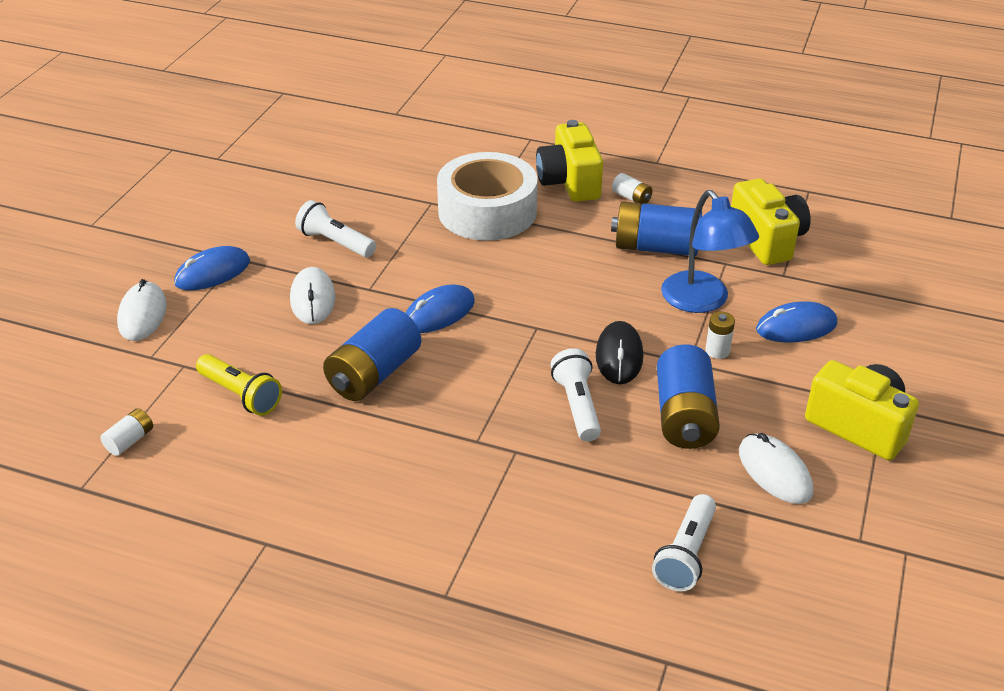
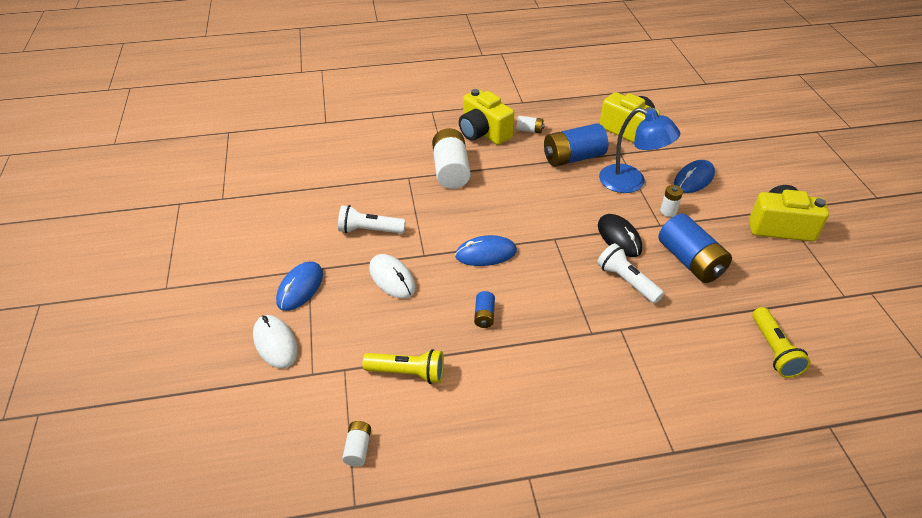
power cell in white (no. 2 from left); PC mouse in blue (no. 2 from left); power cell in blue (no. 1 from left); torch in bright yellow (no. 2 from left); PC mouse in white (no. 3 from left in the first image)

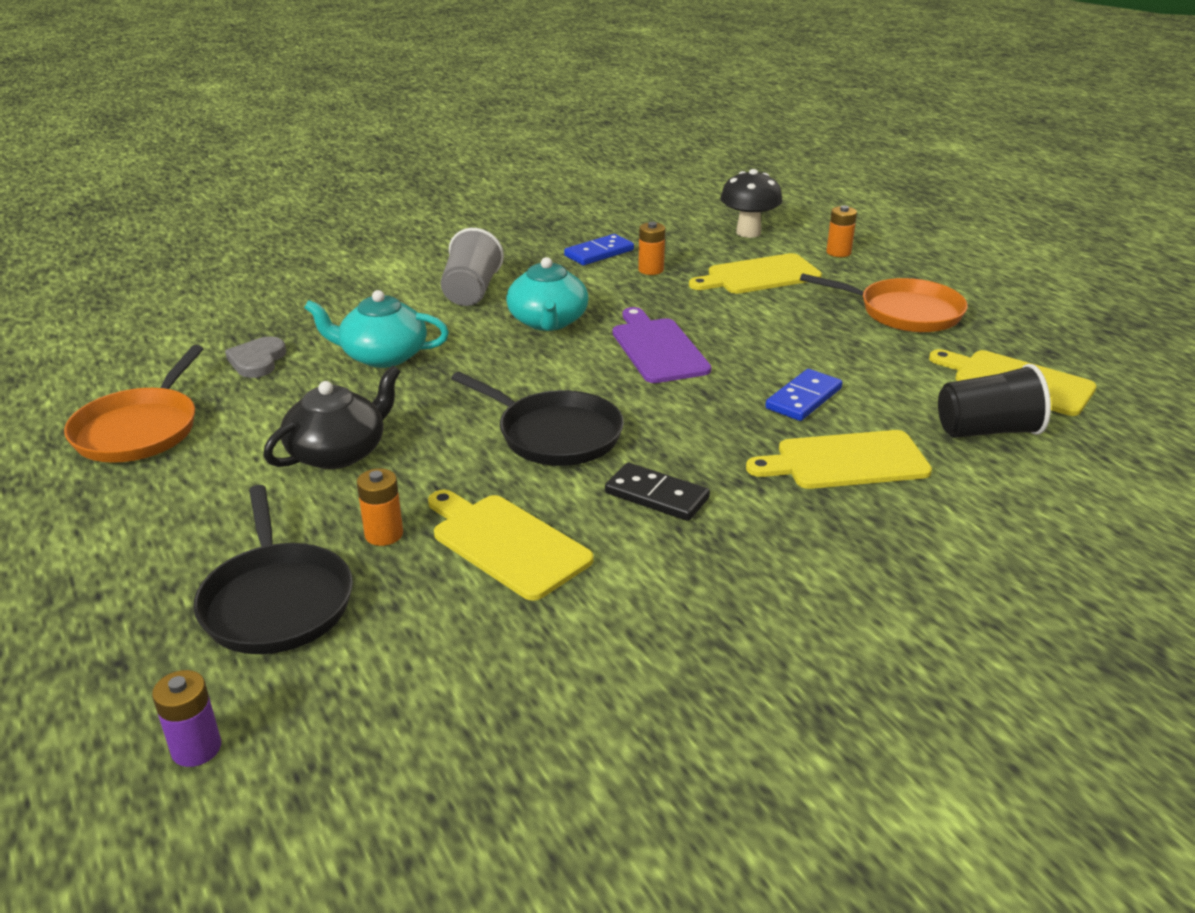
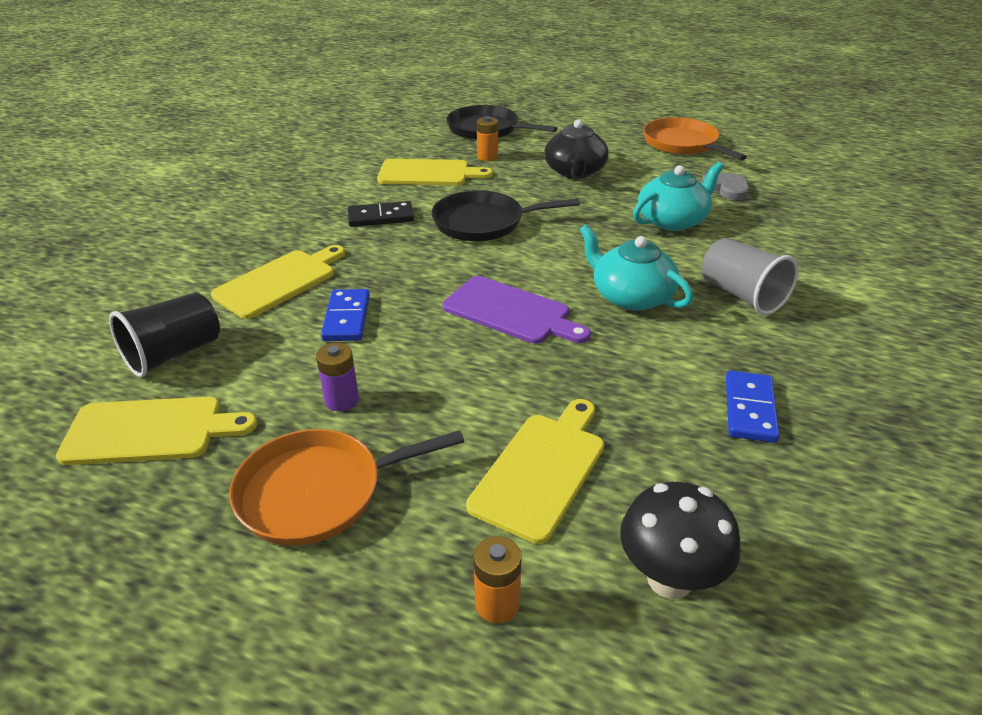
power cell in violet; power cell in orange (no. 2 from left in the first image)

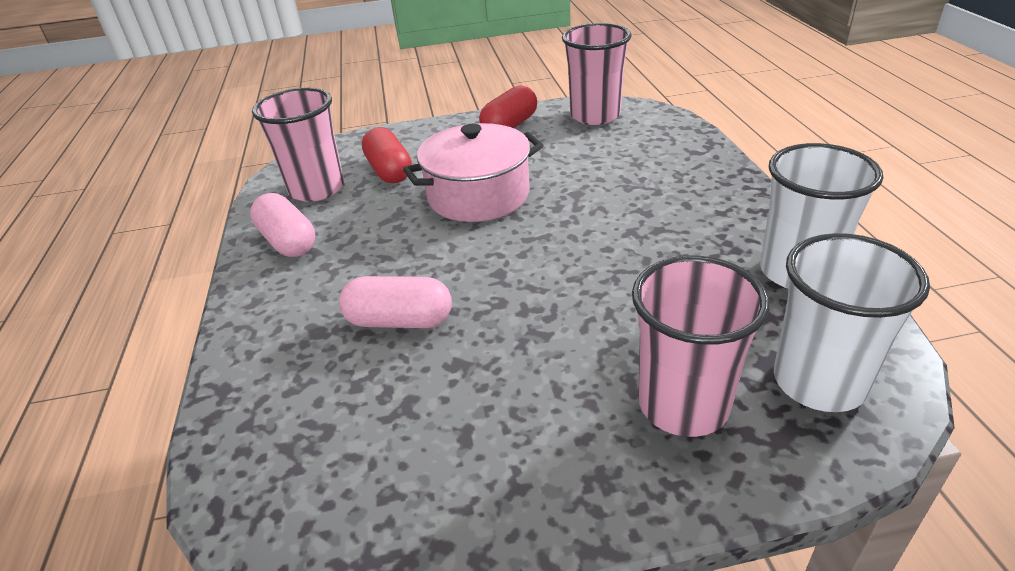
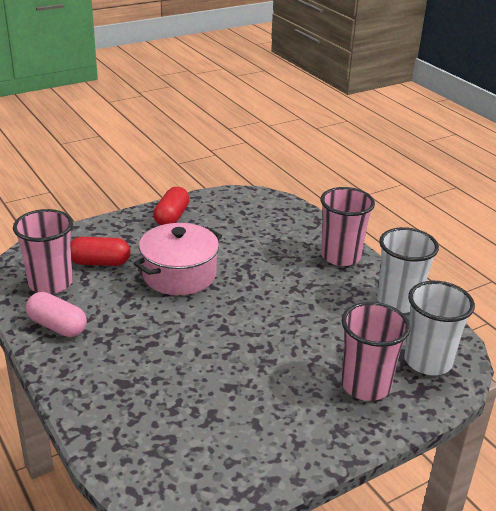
pill shape in red (no. 1 from left); tumbler in pink (no. 2 from left); pill shape in pink (no. 2 from left in the first image)

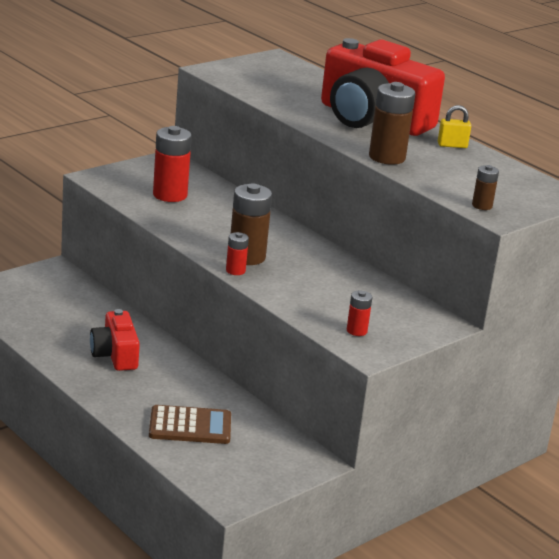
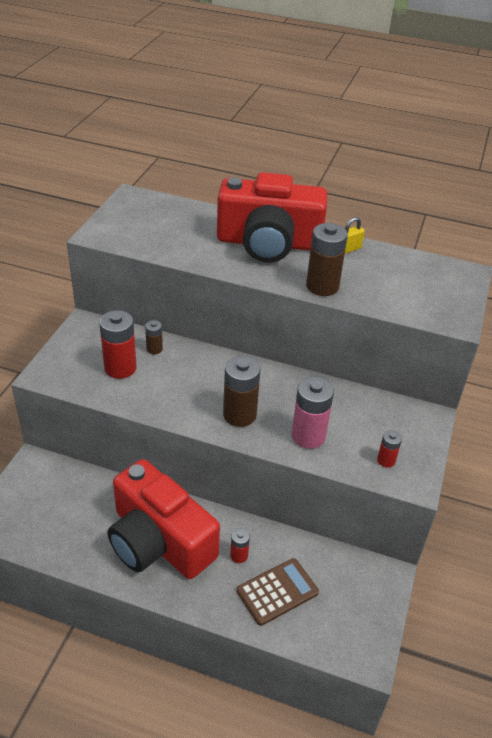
compact camera in red (no. 1 from left); power cell in dark brown (no. 1 from left); power cell in red (no. 2 from left); power cell in pink

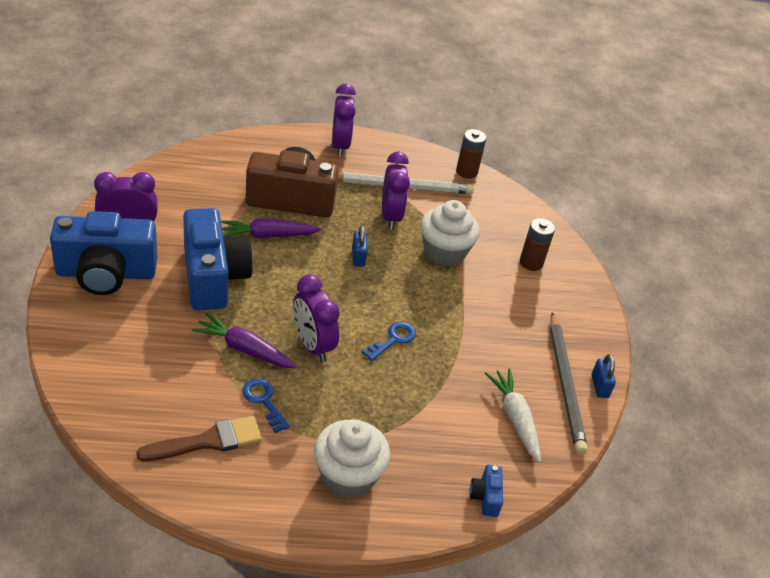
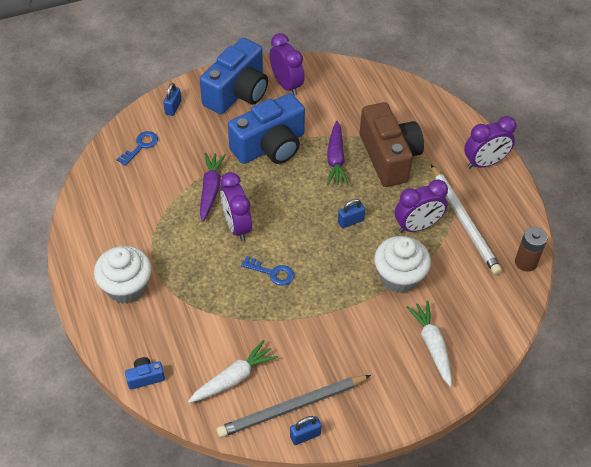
door key in blue (no. 1 from left); padlock in blue (no. 1 from left); compact camera in blue (no. 2 from left); bedside clock in violet (no. 1 from left); carrot in violet (no. 2 from left); carrot in white (no. 2 from left); paint brush in dark brown

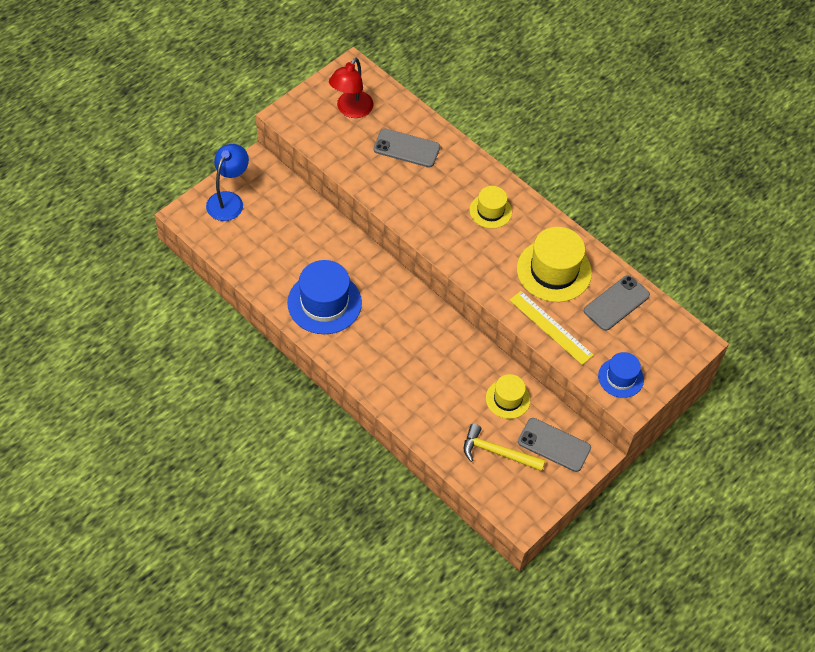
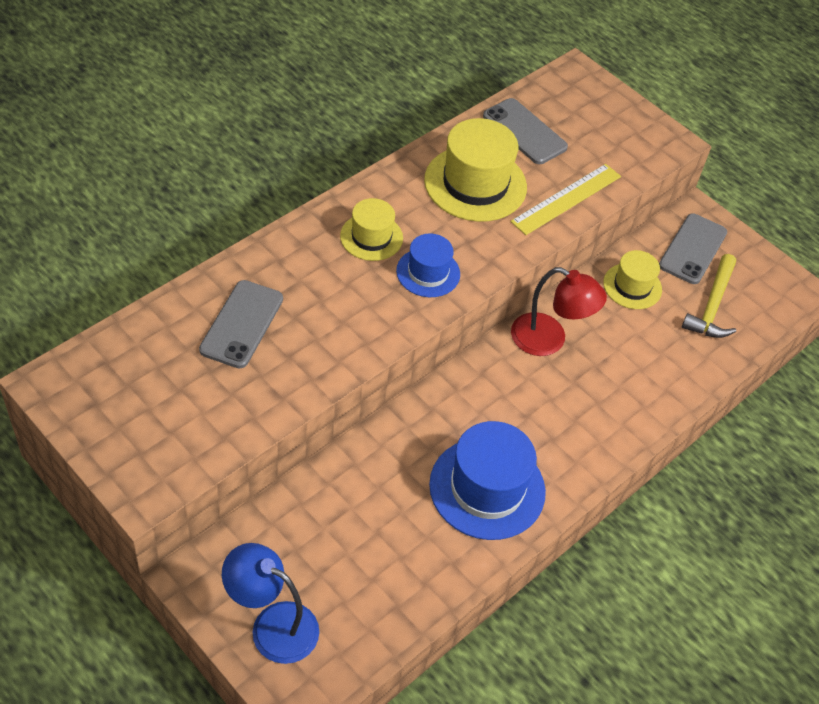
top hat in blue (no. 1 from left); lamp in red

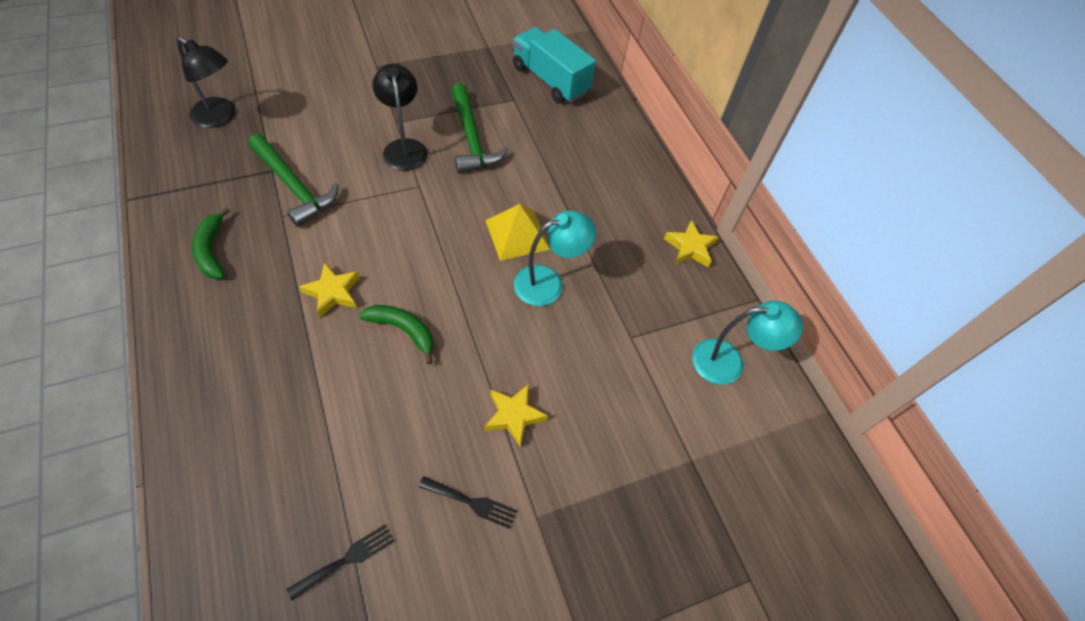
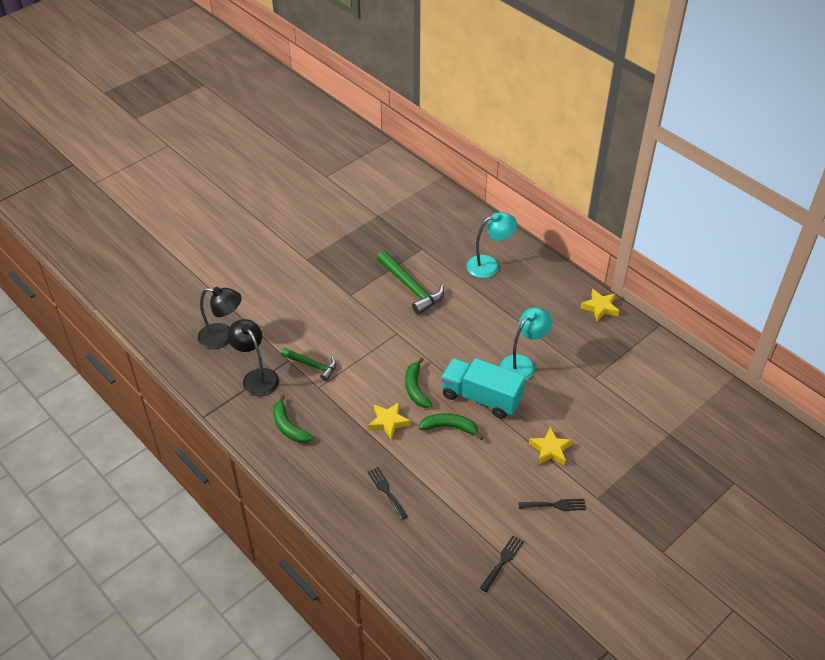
lamp in ebony (no. 2 from left); hammer in leaf-green (no. 1 from left); dinner fork in ebony (no. 1 from left); toy banana in leaf-green (no. 2 from left); toy truck in turquoise; lamp in turquoise (no. 1 from left); pyramid shape in bright yellow

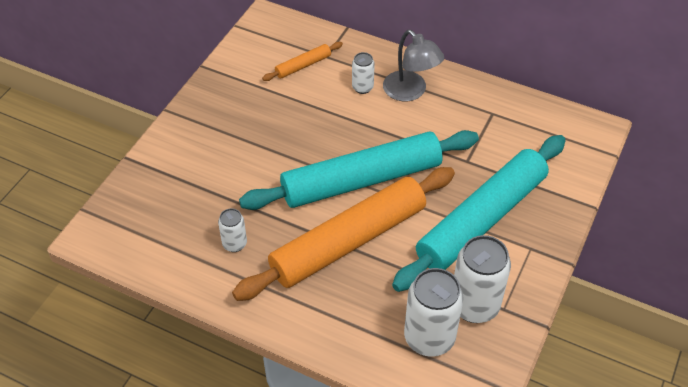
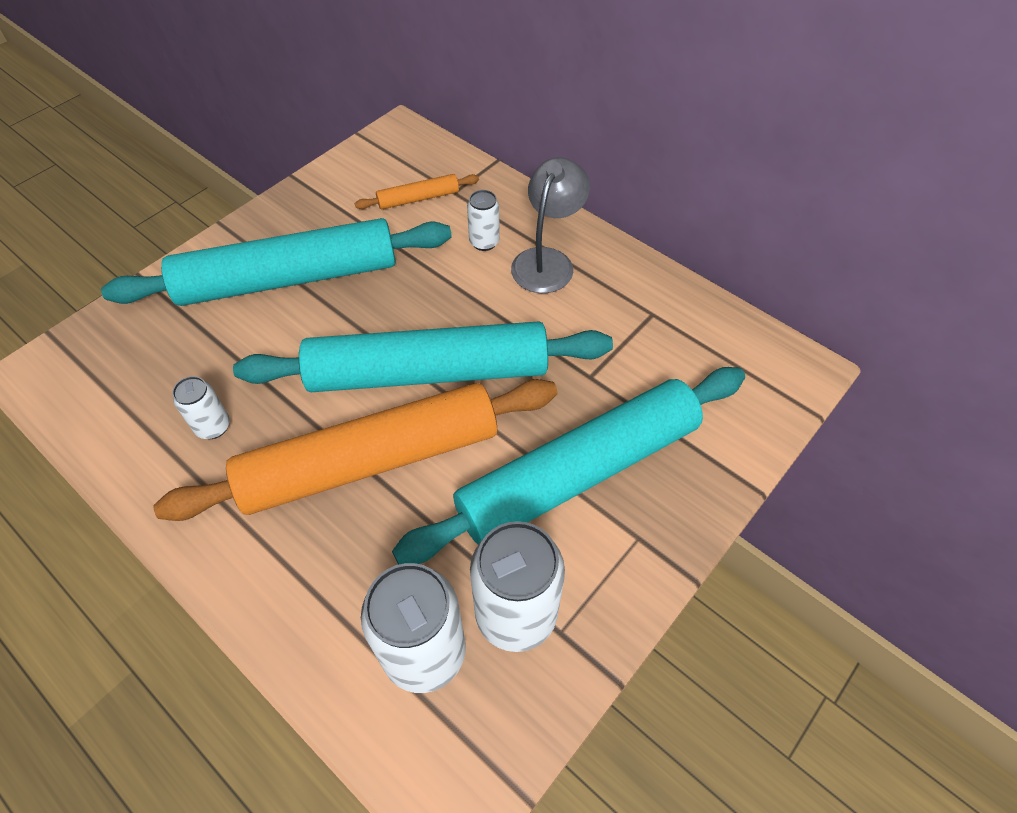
dough roller in turquoise (no. 1 from left); lamp in gray

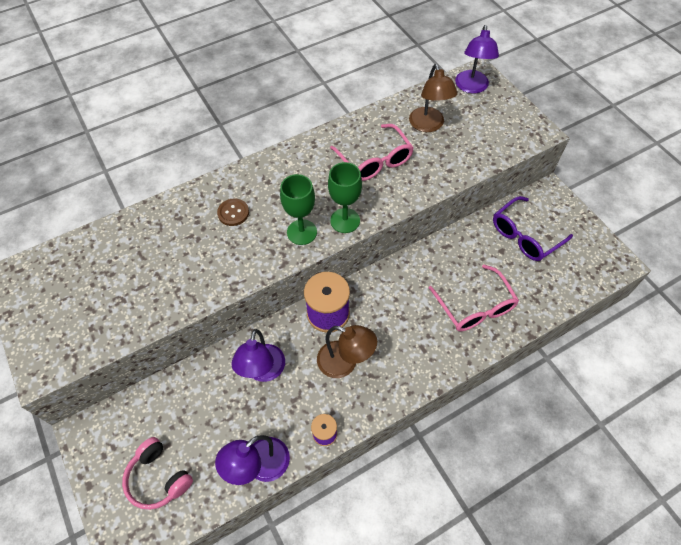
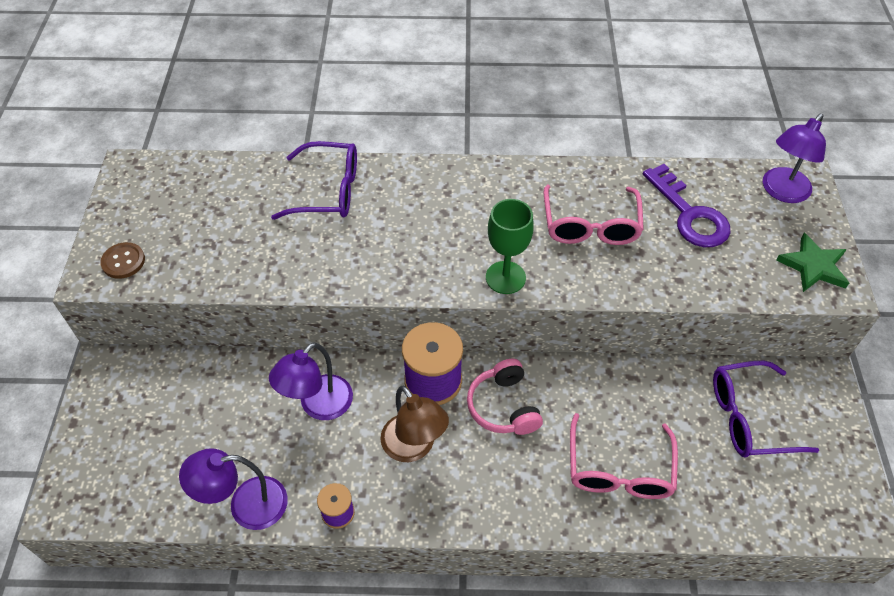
button in dark brown; eyeglasses in violet (no. 1 from left); headset in pink; door key in violet; star shape in leaf-green; wine glass in leaf-green (no. 1 from left in the first image)

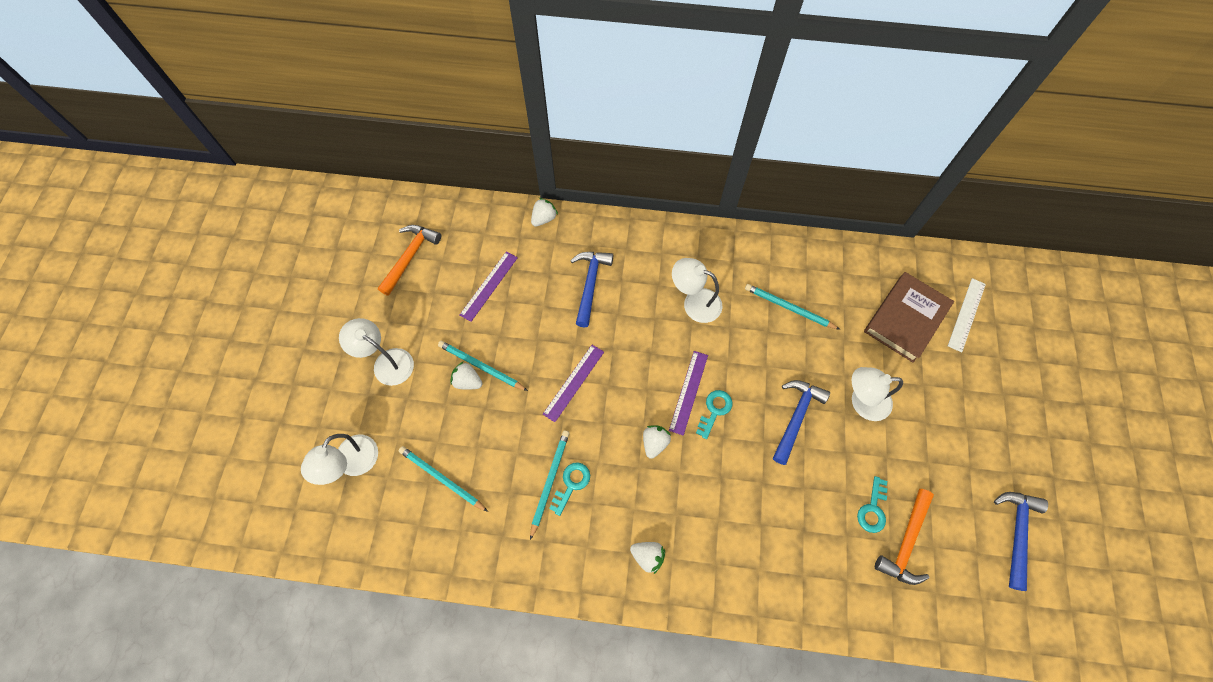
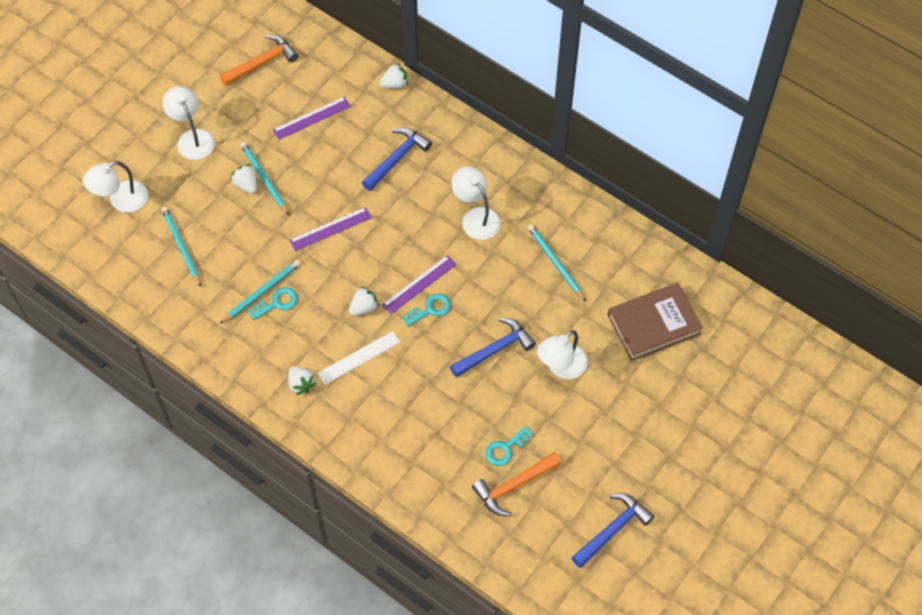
ruler in white; lamp in white (no. 4 from left)

